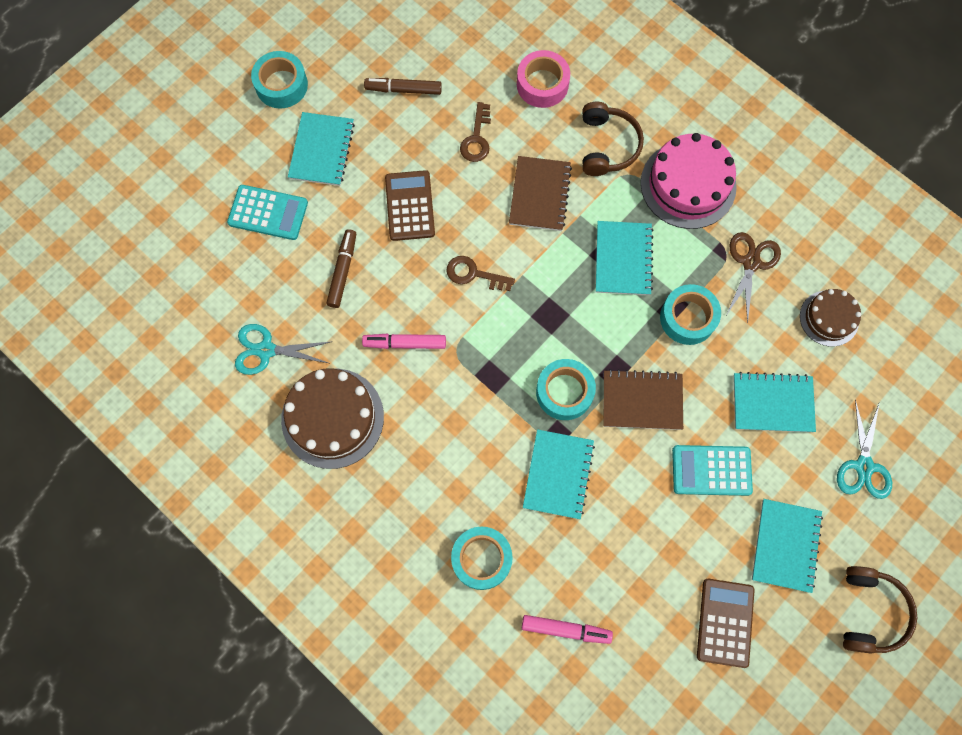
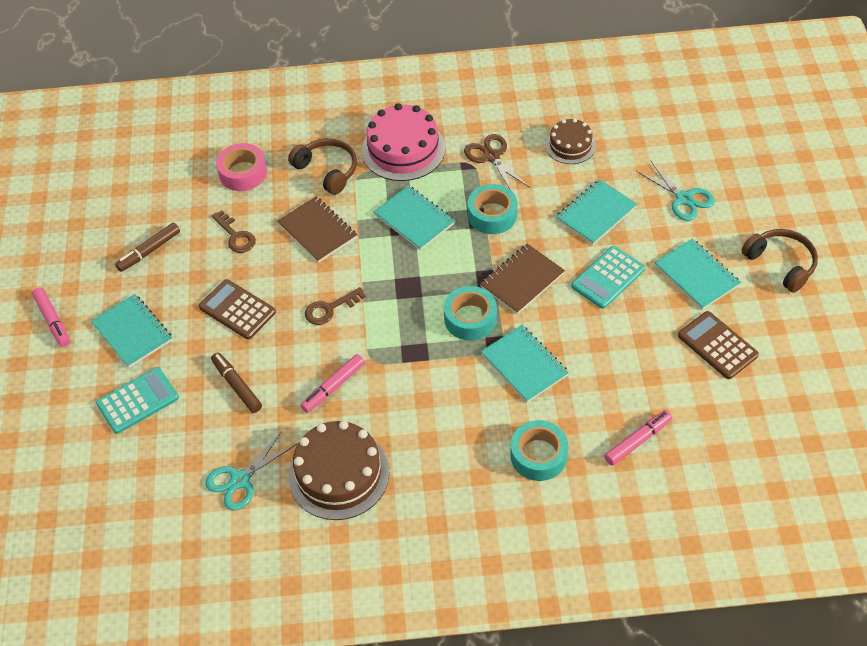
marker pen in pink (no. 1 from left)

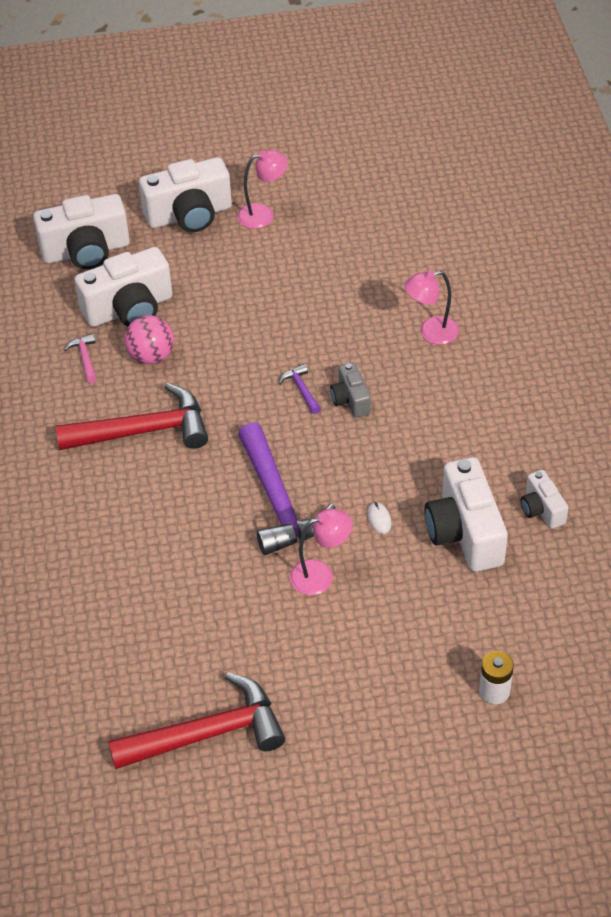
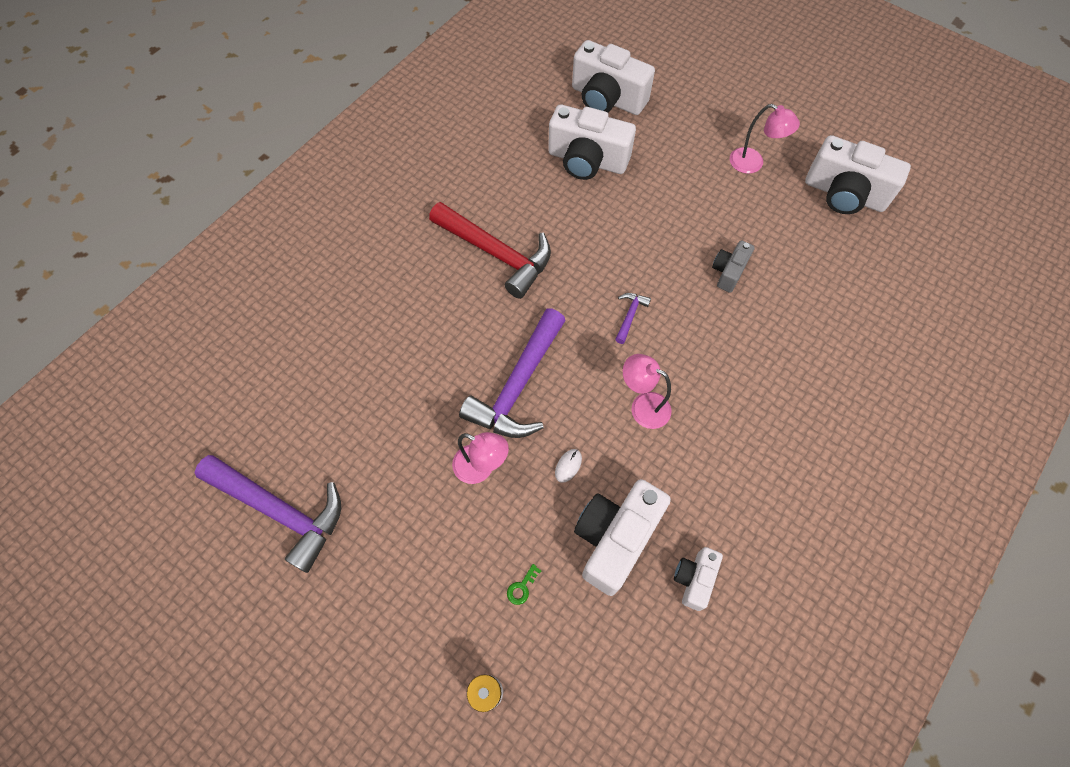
hammer in violet (no. 1 from left); door key in leaf-green; lamp in pink (no. 2 from left); compact camera in gray; compact camera in white (no. 5 from left); hammer in pink; play ball in pink

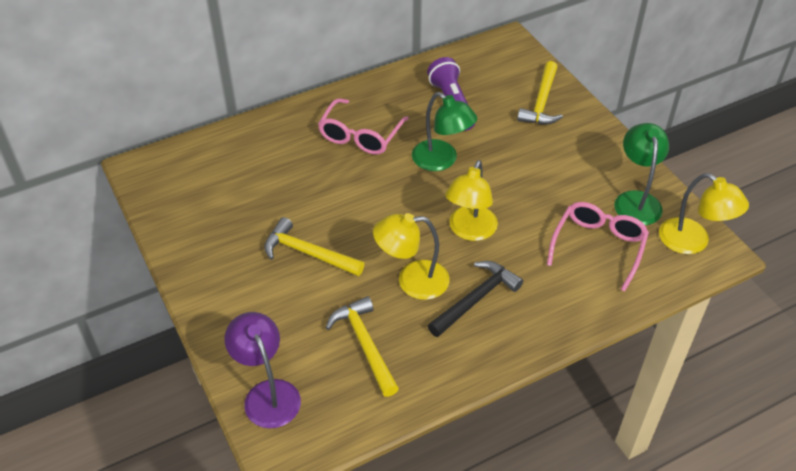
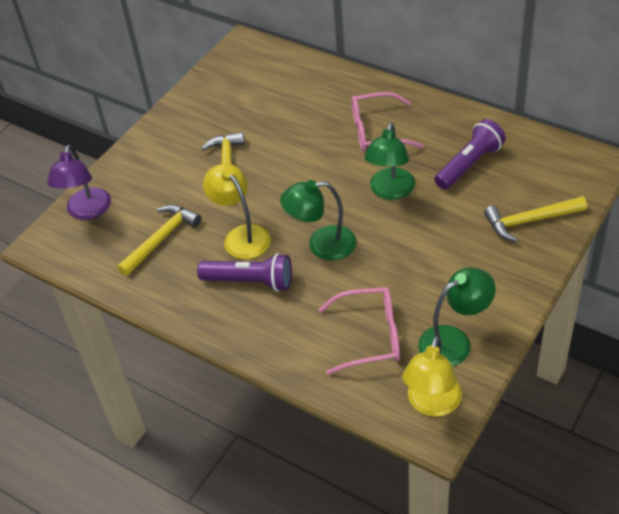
lamp in violet; torch in violet (no. 1 from left); lamp in leaf-green (no. 1 from left)

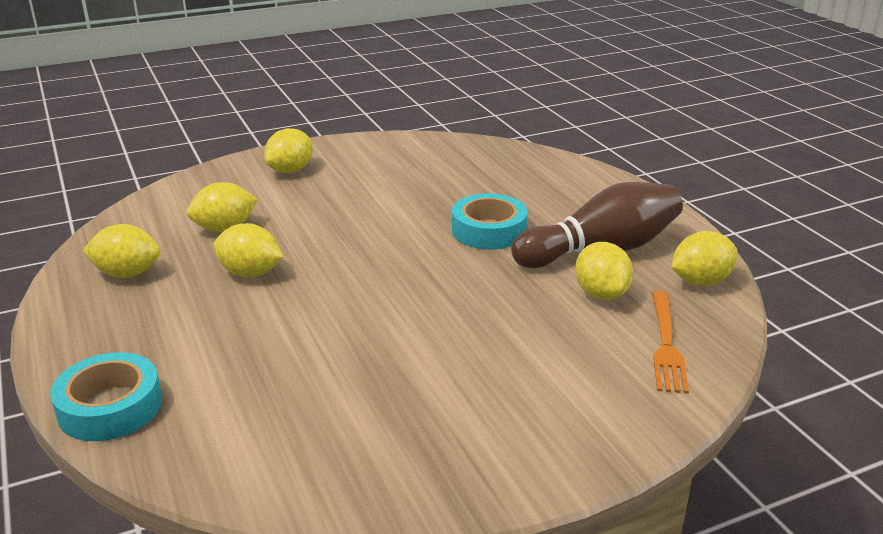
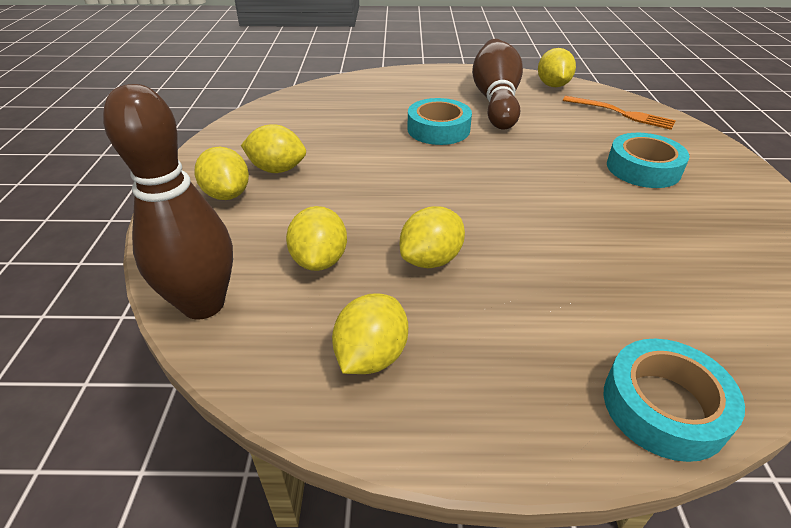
skittle in dark brown (no. 1 from left); citrus fruit in bright yellow (no. 2 from left); roll of tape in turquoise (no. 2 from left)

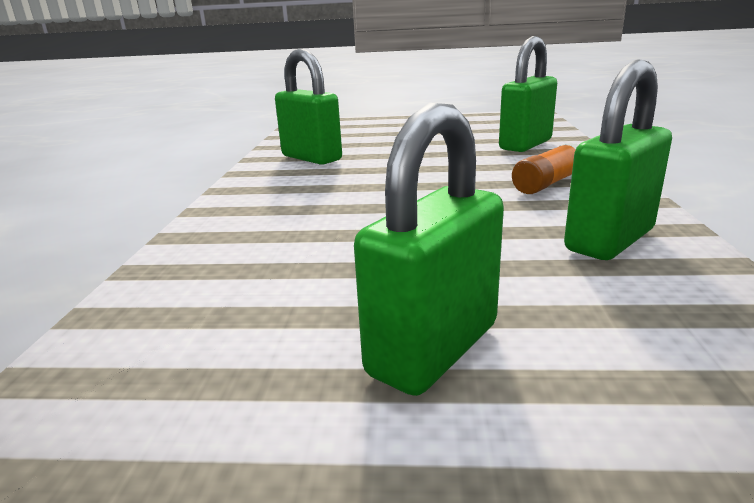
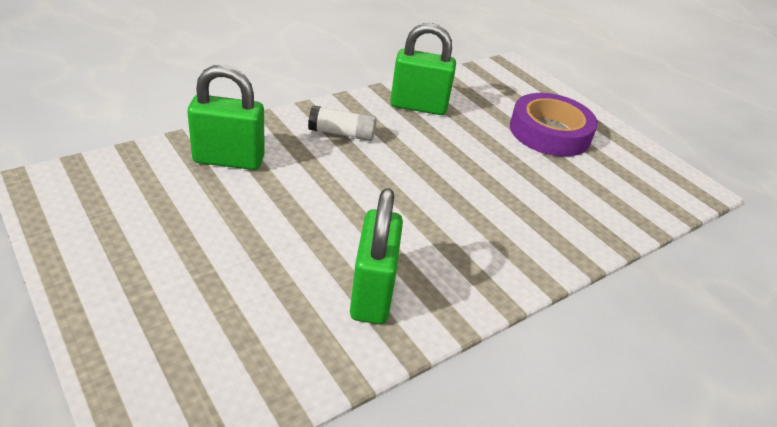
stick of glue in white; roll of tape in violet

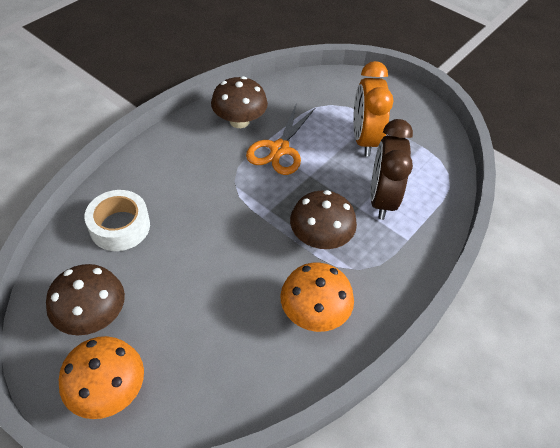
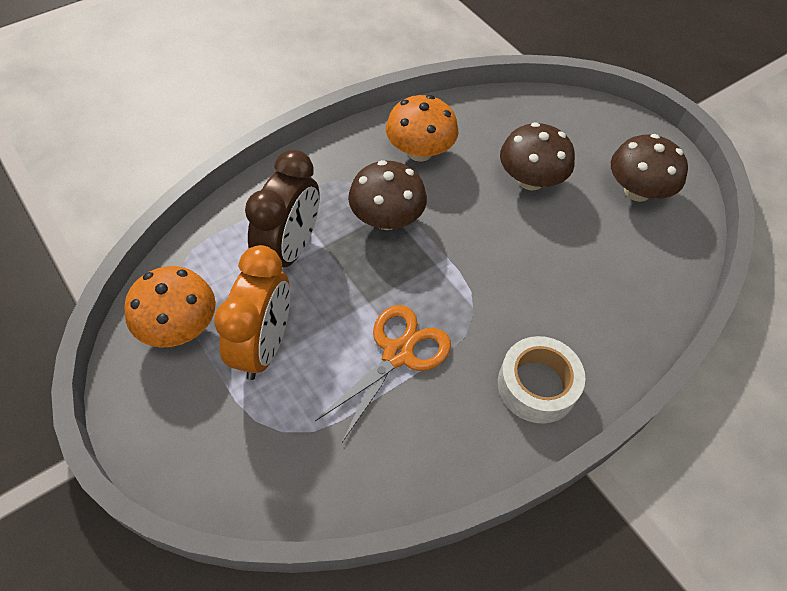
mushroom in orange (no. 1 from left); roll of tape in white; mushroom in dark brown (no. 2 from left)

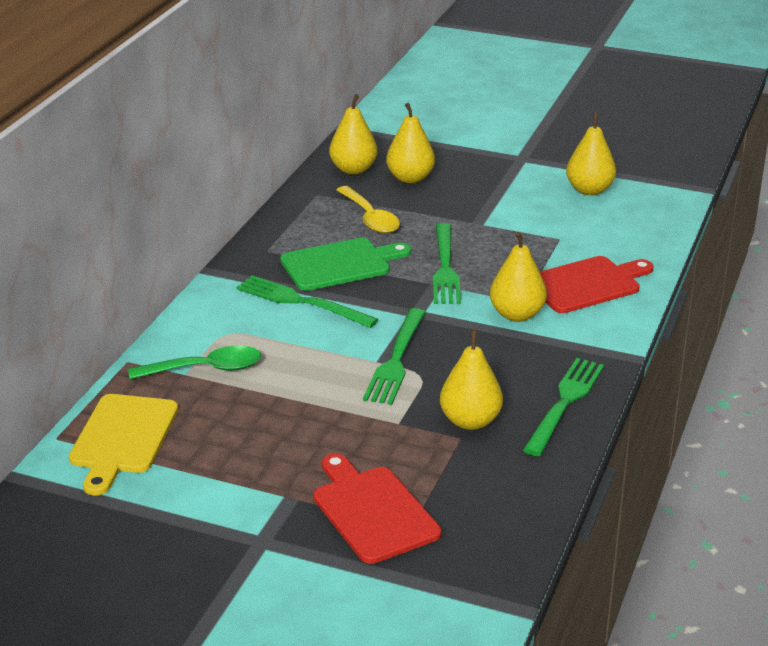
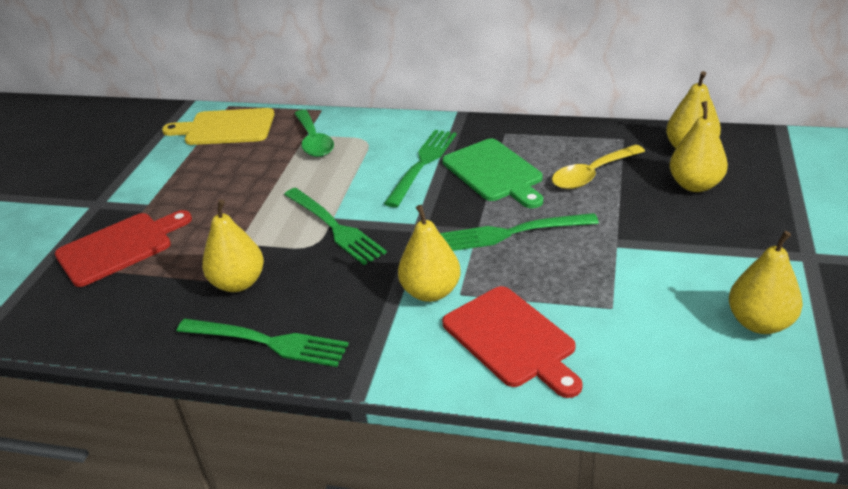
dinner fork in leaf-green (no. 2 from left)

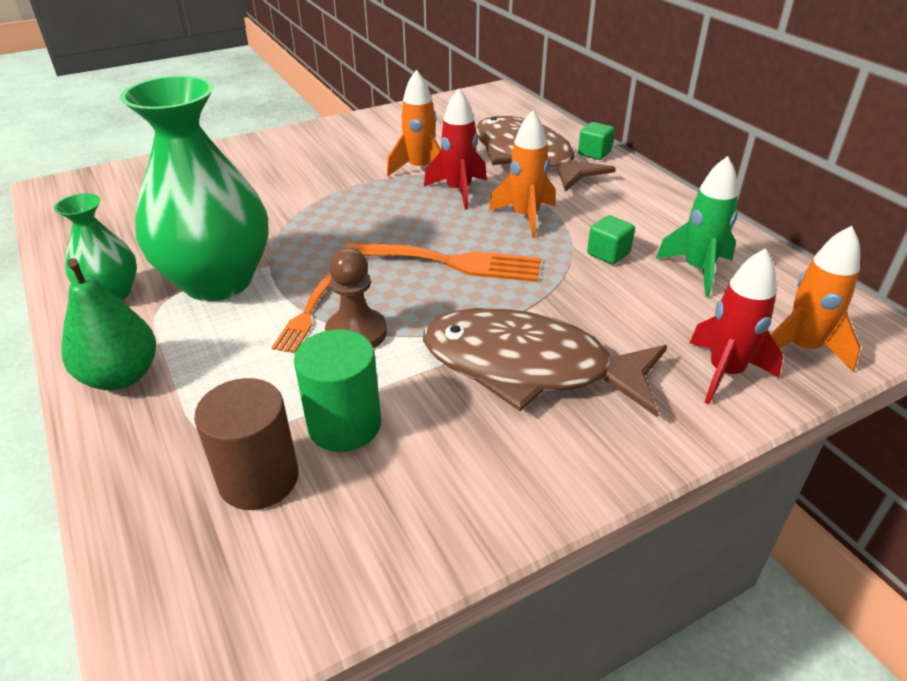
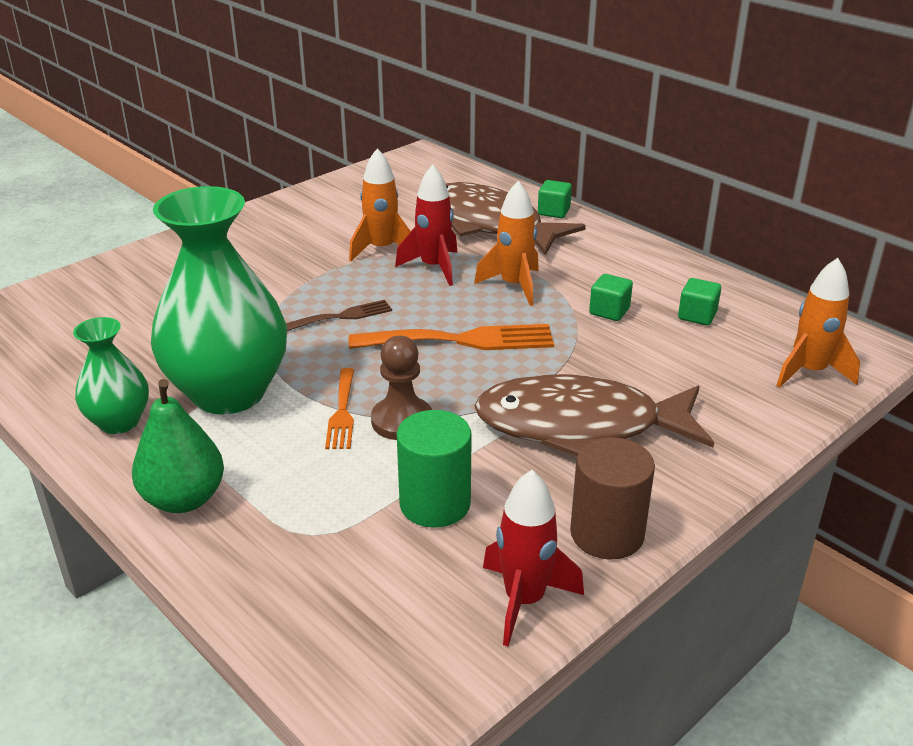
dinner fork in dark brown; rocket in red (no. 2 from left); cylinder shape in dark brown; solid cube in leaf-green (no. 3 from left)

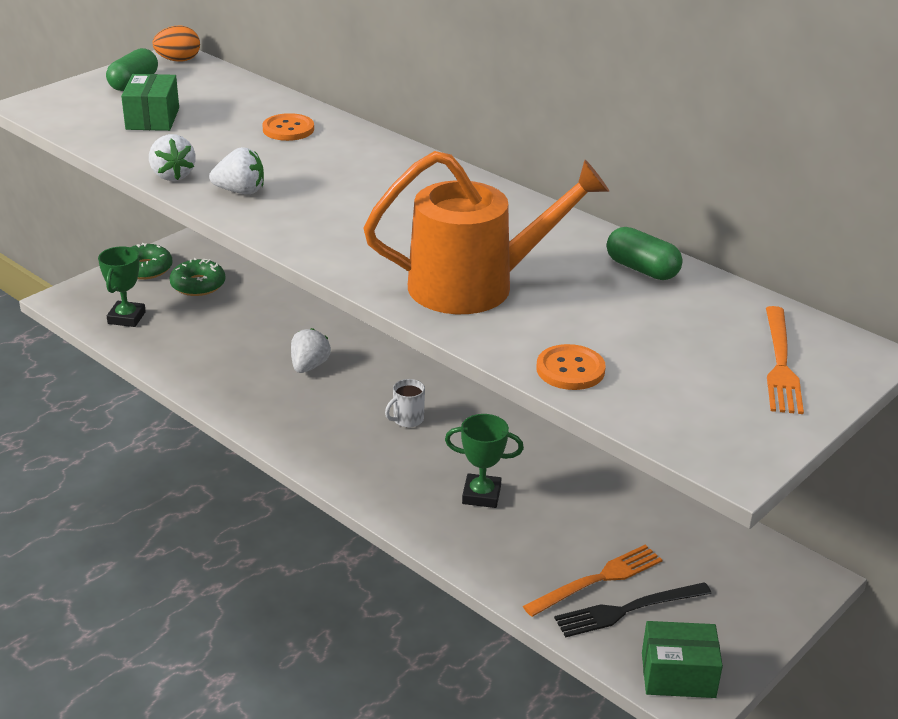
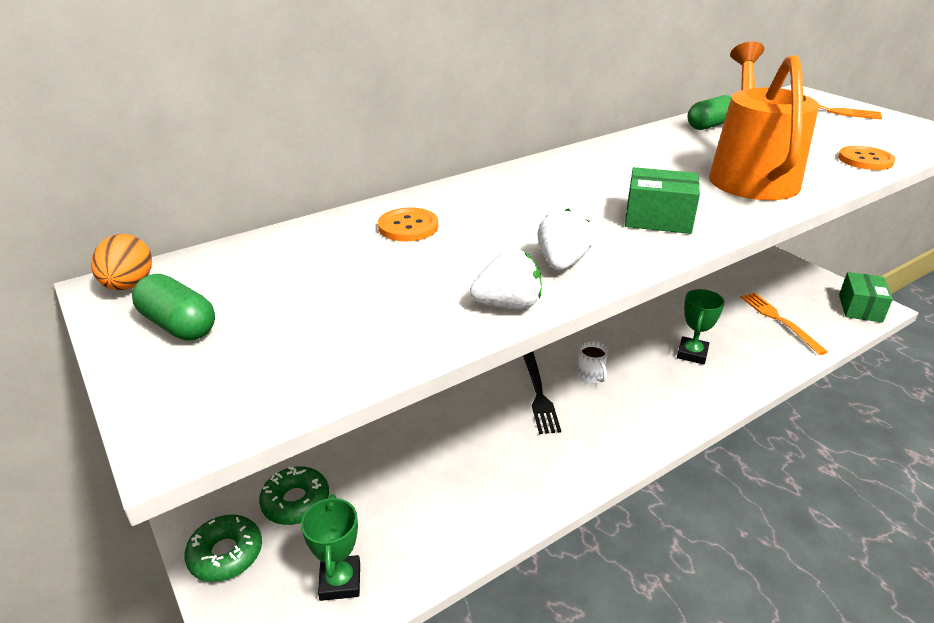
trophy in leaf-green (no. 1 from left); dinner fork in ebony; box in leaf-green (no. 1 from left); toy strawberry in white (no. 3 from left in the first image)

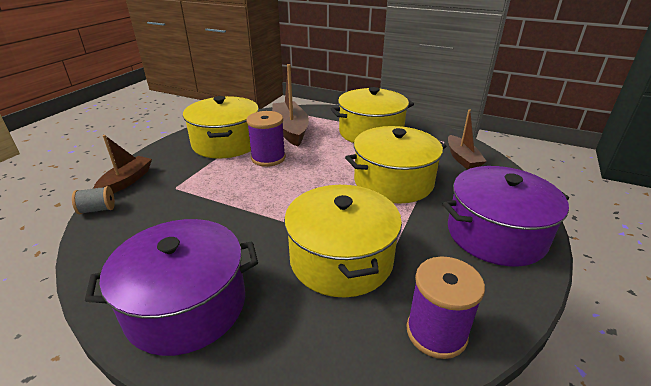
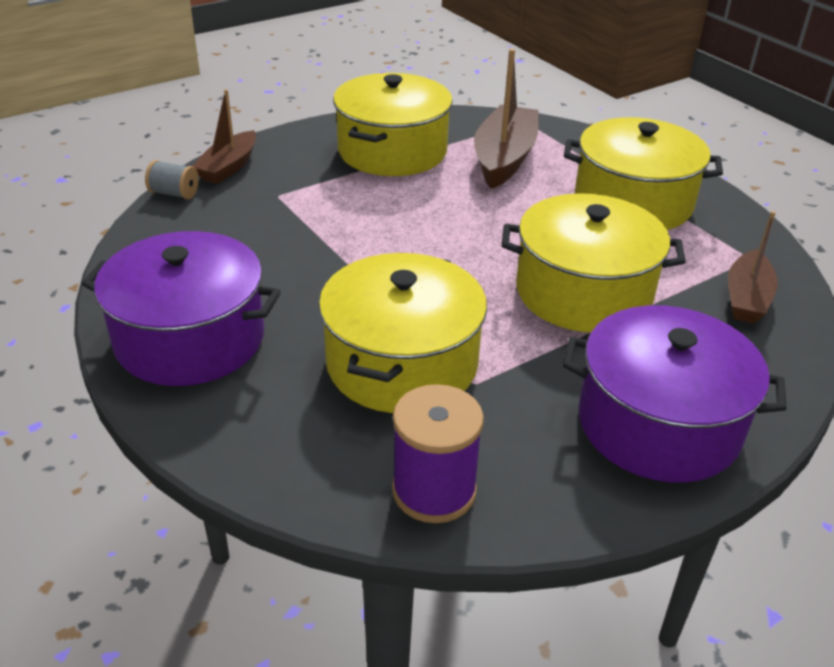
boat in dark brown (no. 1 from left); spool in violet (no. 1 from left in the first image)

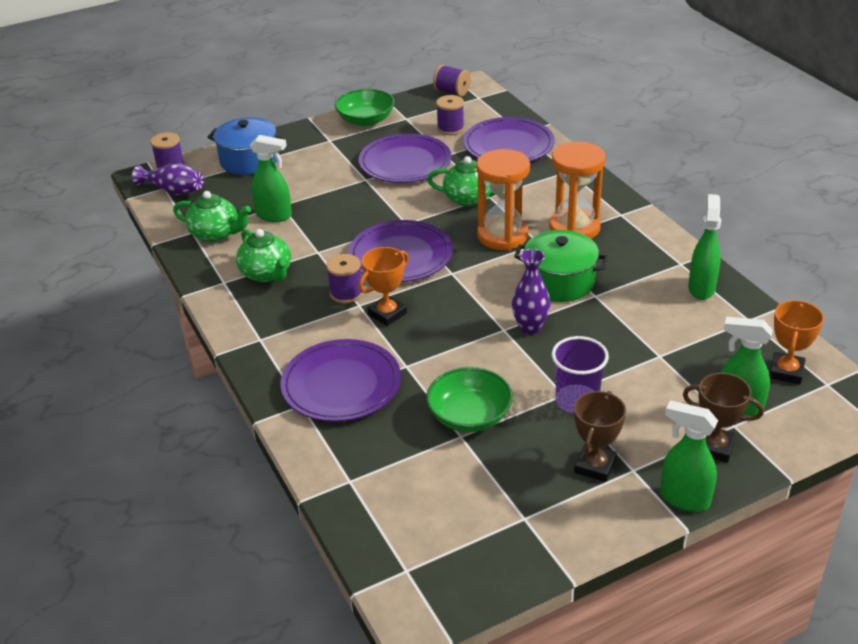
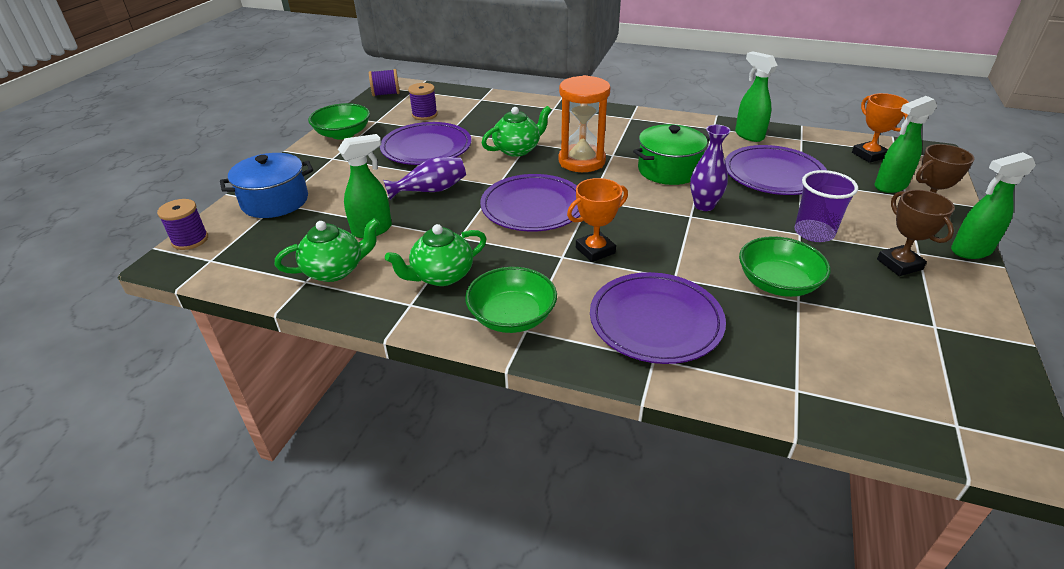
flower vase in violet (no. 1 from left); china teapot in leaf-green (no. 2 from left); serving bowl in leaf-green (no. 2 from left); trophy in orange (no. 1 from left); plate in violet (no. 4 from left); spool in violet (no. 2 from left in the first image); sand timer in orange (no. 2 from left in the first image)

